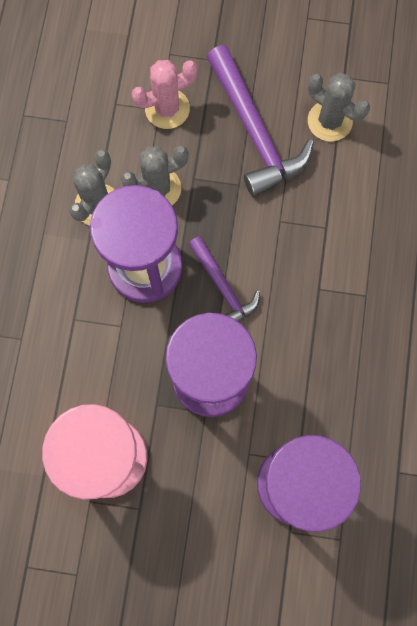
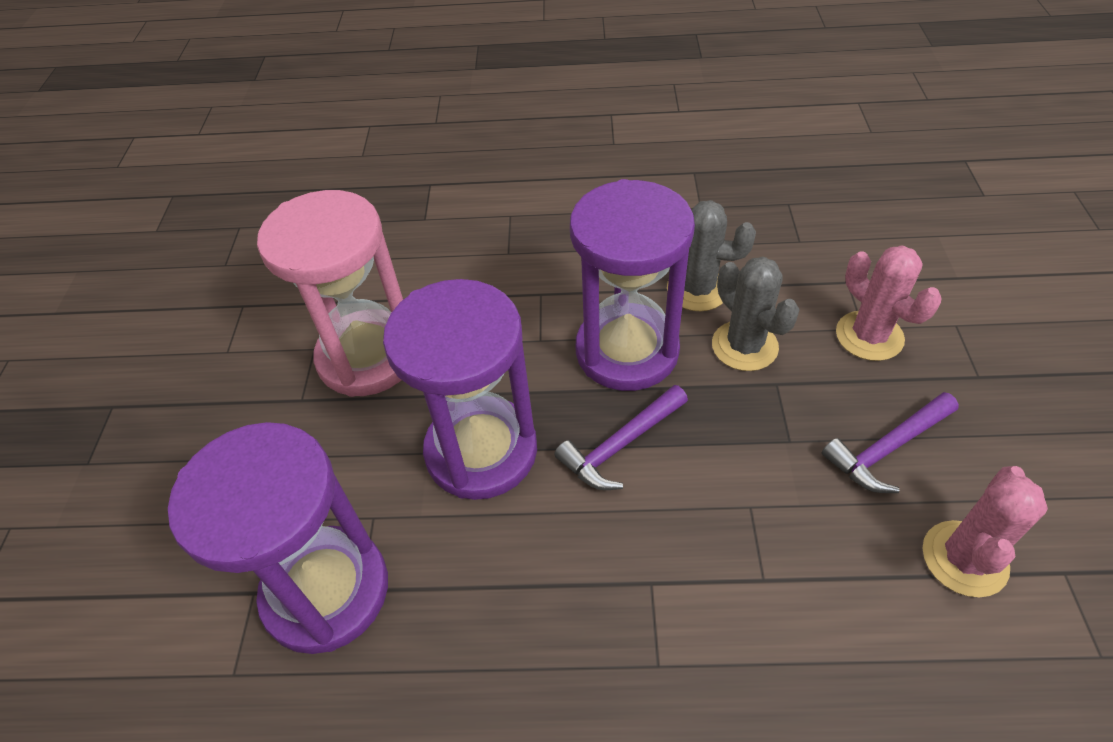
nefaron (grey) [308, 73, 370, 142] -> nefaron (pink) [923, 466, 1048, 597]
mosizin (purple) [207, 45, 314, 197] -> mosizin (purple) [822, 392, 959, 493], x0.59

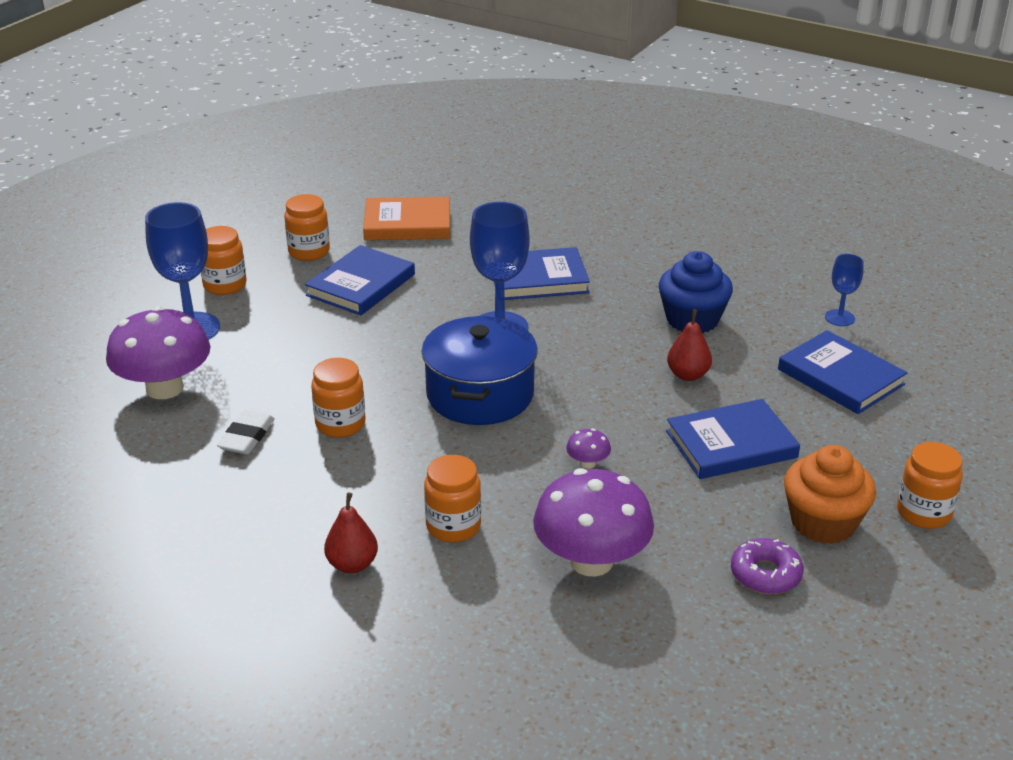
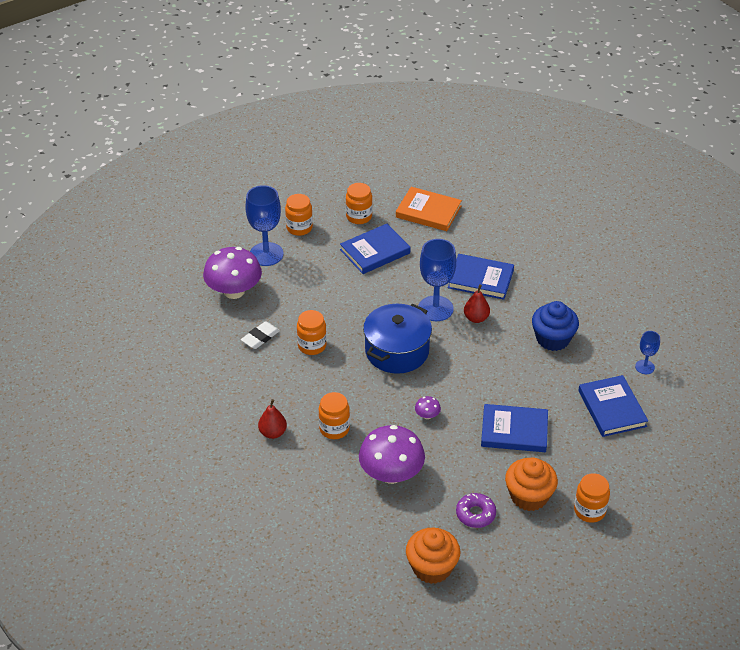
none -> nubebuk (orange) [406, 528, 460, 584]
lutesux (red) [667, 310, 712, 381] -> lutesux (red) [464, 284, 490, 323], move

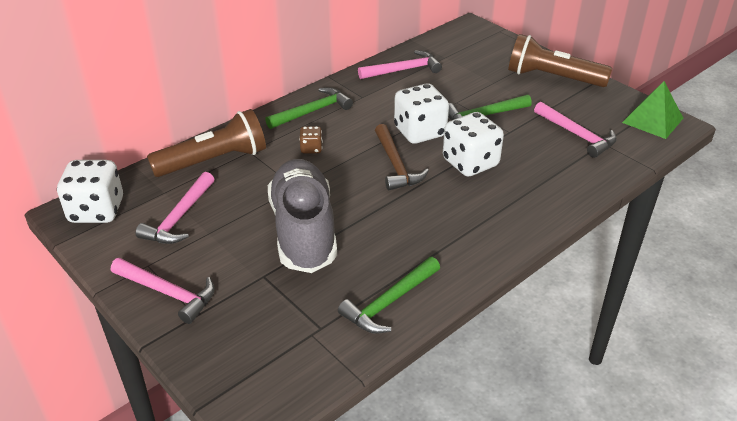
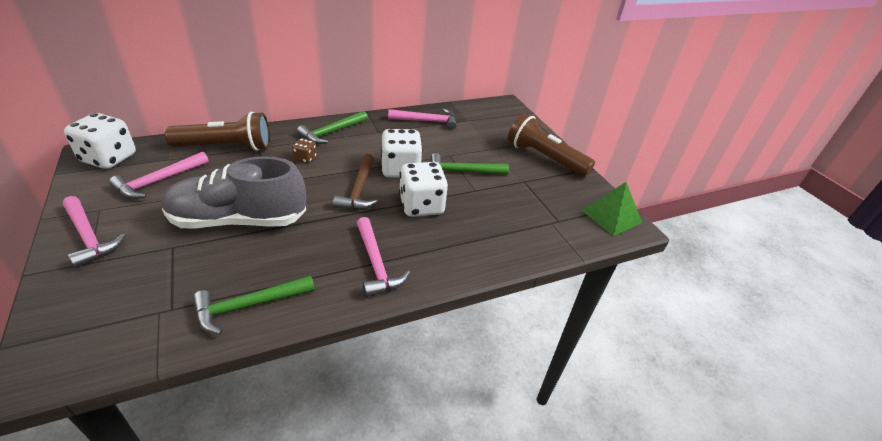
mosizin (pink) [534, 102, 617, 158] -> mosizin (pink) [357, 217, 410, 297], move
mosizin (green) [265, 87, 353, 129] -> mosizin (green) [297, 111, 368, 144], 150 degrees clockwise
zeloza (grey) [268, 159, 337, 273] -> zeloza (grey) [161, 157, 306, 229], 105 degrees counterclockwise

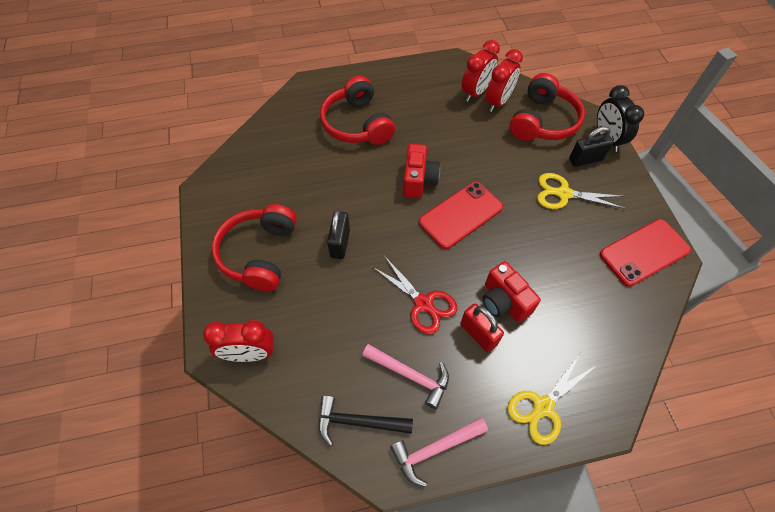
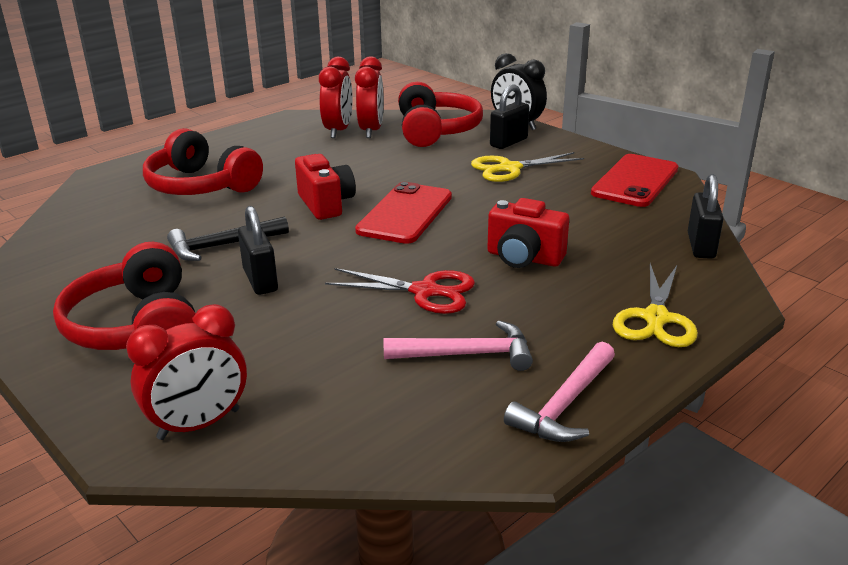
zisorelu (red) [460, 304, 504, 352] -> none
none -> zisorelu (black) [688, 174, 724, 259]
mosizin (black) [318, 396, 413, 446] -> mosizin (black) [167, 217, 289, 261], move

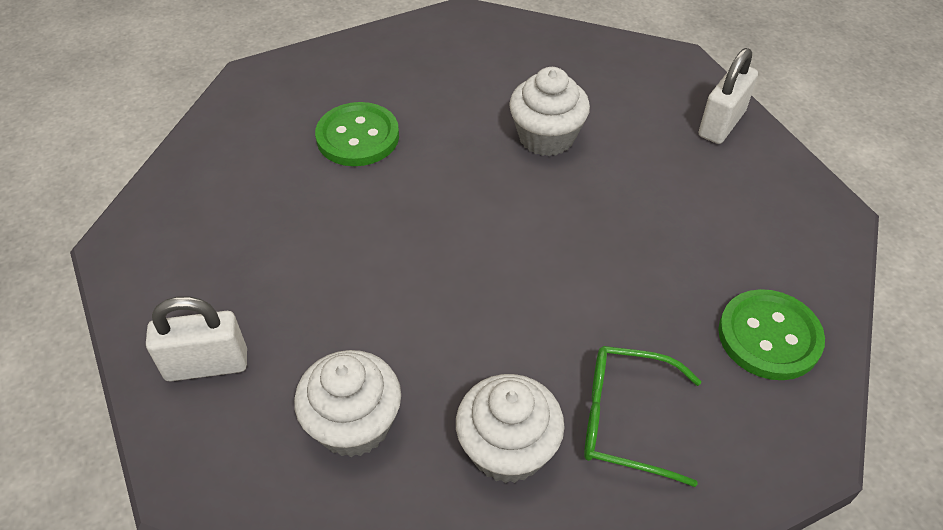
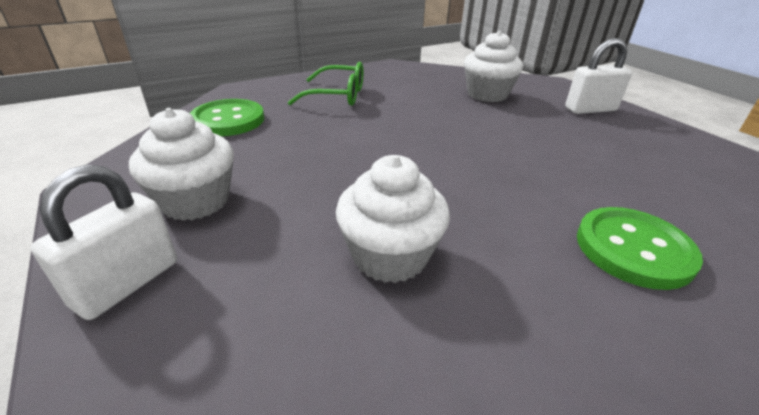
nubebuk (white) [456, 374, 565, 483] -> nubebuk (white) [129, 108, 234, 221], move

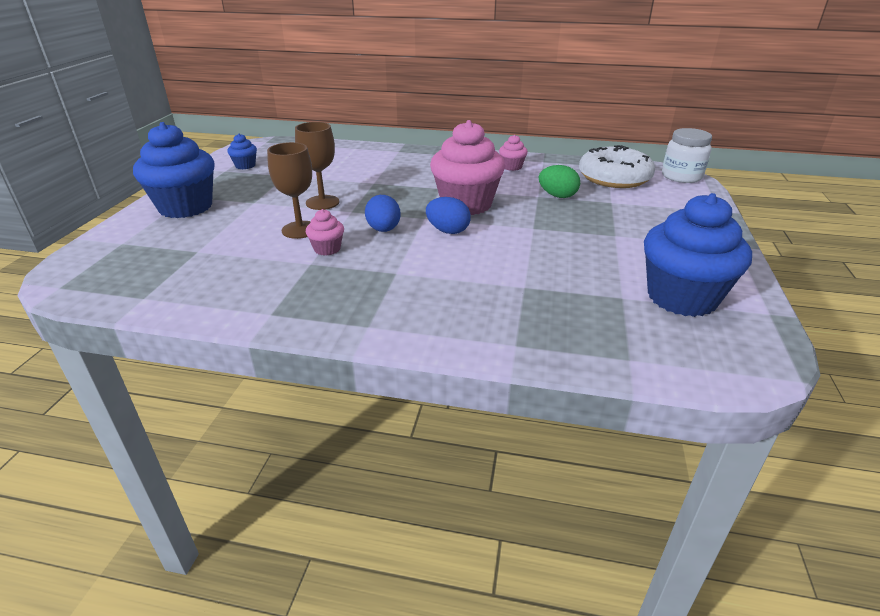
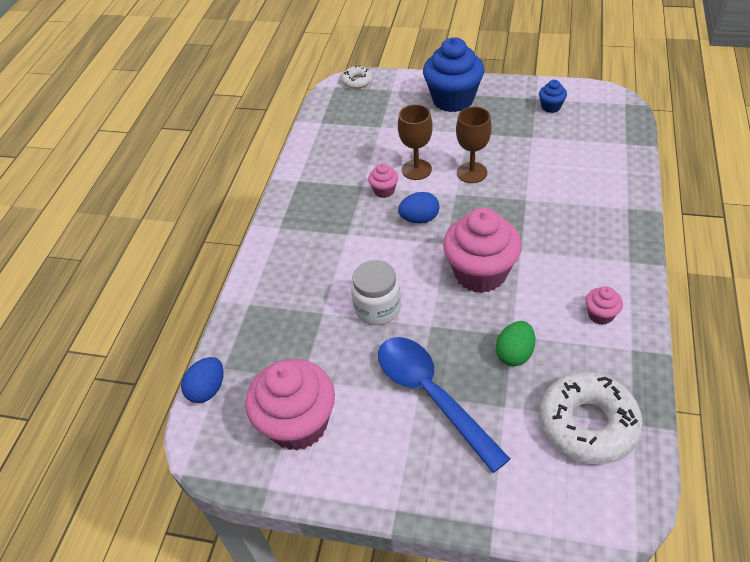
none -> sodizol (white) [342, 66, 373, 89]
none -> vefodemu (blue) [378, 337, 510, 473]
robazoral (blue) [426, 197, 471, 234] -> robazoral (blue) [181, 357, 224, 403], move
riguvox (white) [662, 128, 712, 183] -> riguvox (white) [351, 260, 401, 325], move
nubebuk (blue) [644, 193, 752, 317] -> nubebuk (pink) [246, 359, 335, 451]

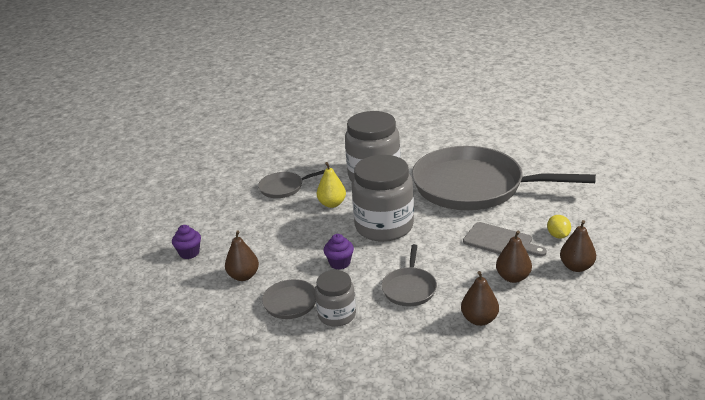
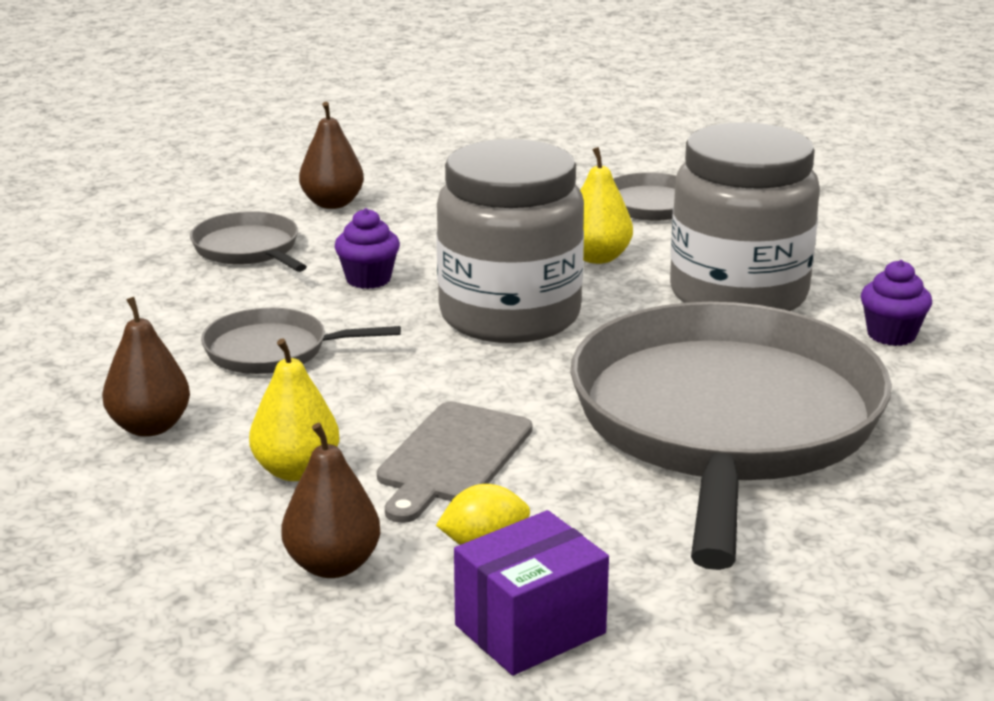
riguvox (grey) [315, 270, 356, 327] -> none
none -> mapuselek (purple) [454, 510, 609, 675]
nubebuk (purple) [172, 225, 201, 259] -> nubebuk (purple) [861, 260, 932, 346], move
lutesux (brown) [496, 231, 532, 283] -> lutesux (yellow) [249, 338, 340, 481]

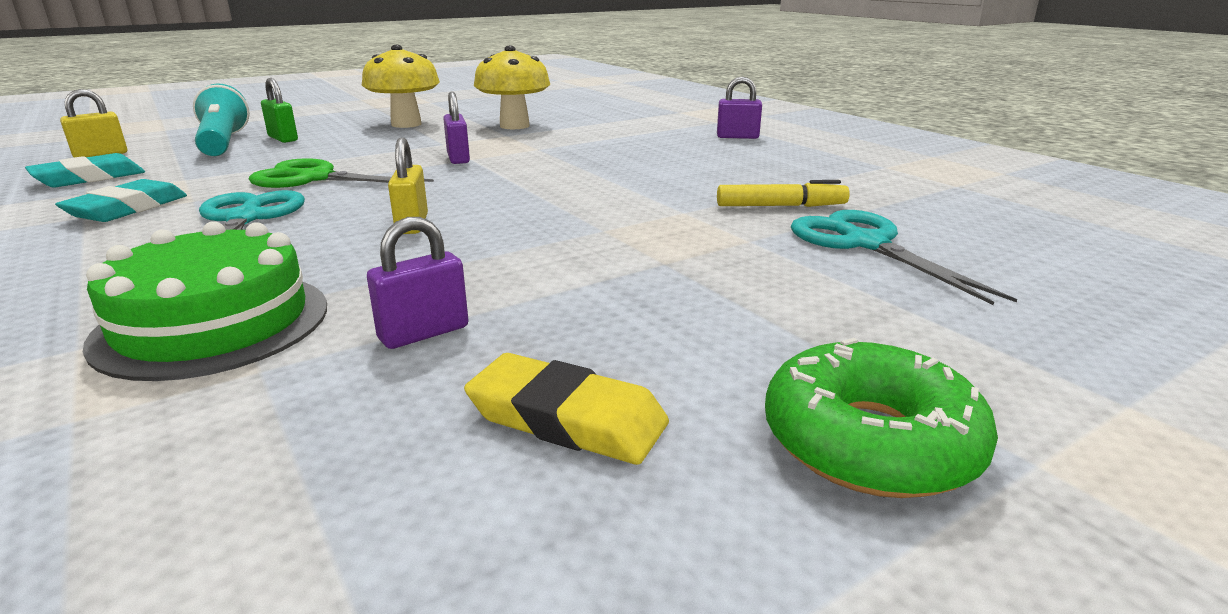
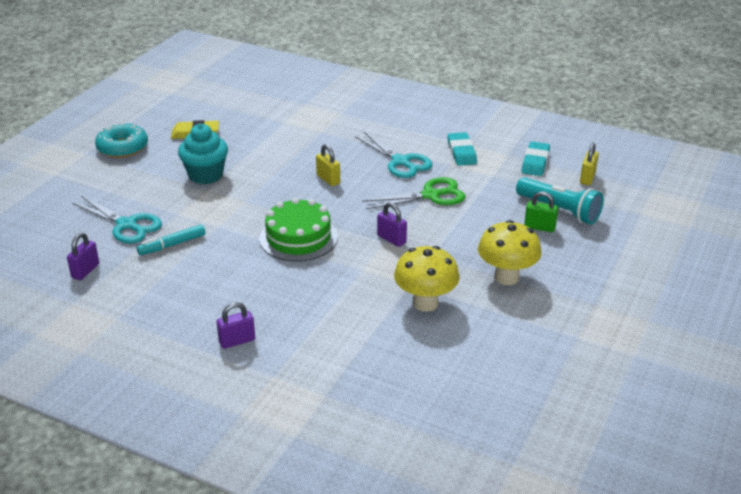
none -> nubebuk (turquoise) [178, 124, 228, 184]
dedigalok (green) [83, 221, 327, 381] -> dedigalok (green) [260, 197, 338, 262], move
zisorelu (purple) [367, 217, 469, 349] -> zisorelu (purple) [67, 233, 99, 280], move
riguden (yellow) [717, 180, 850, 207] -> riguden (turquoise) [137, 225, 206, 255]
sodizol (green) [765, 338, 998, 498] -> sodizol (turquoise) [95, 123, 148, 158]

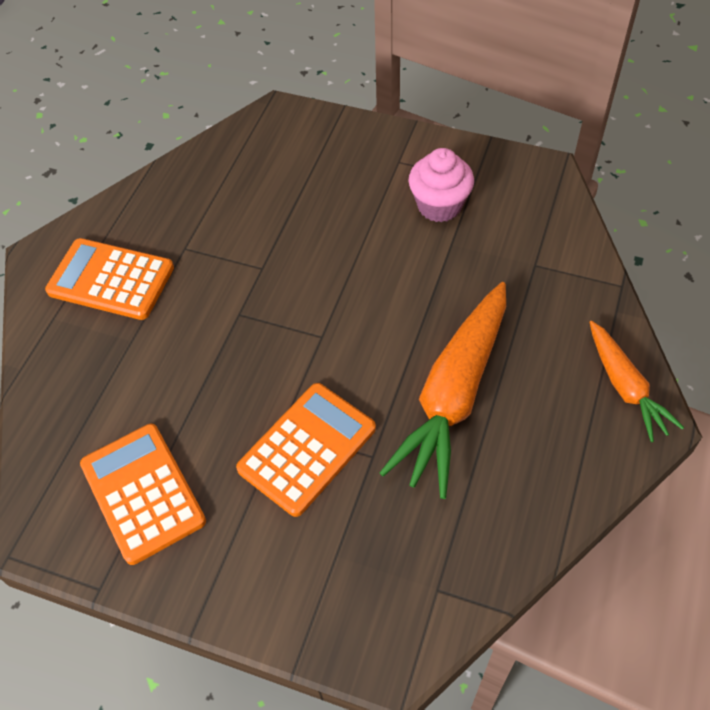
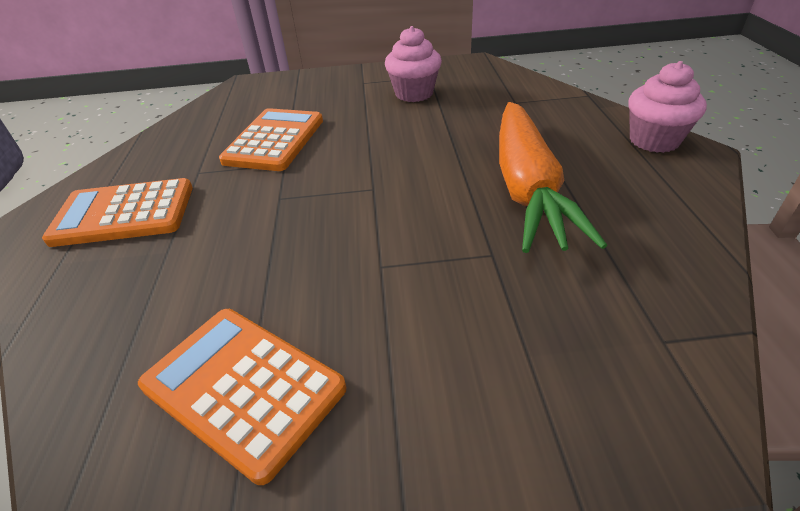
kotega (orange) [236, 383, 376, 517] -> kotega (orange) [219, 108, 323, 171], move
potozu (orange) [589, 321, 684, 442] -> nubebuk (pink) [628, 61, 707, 153]

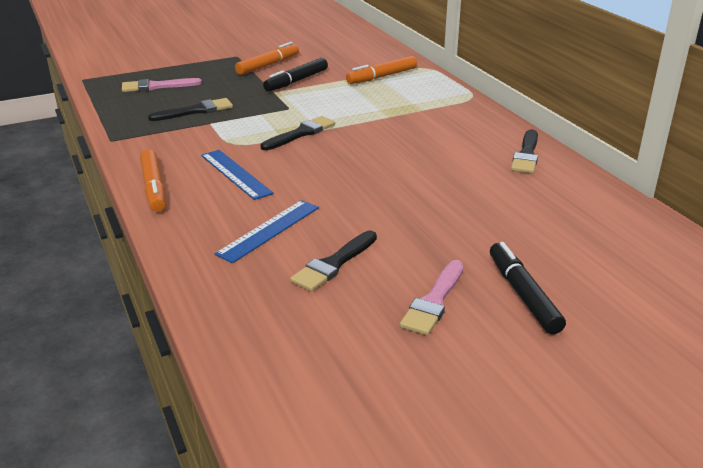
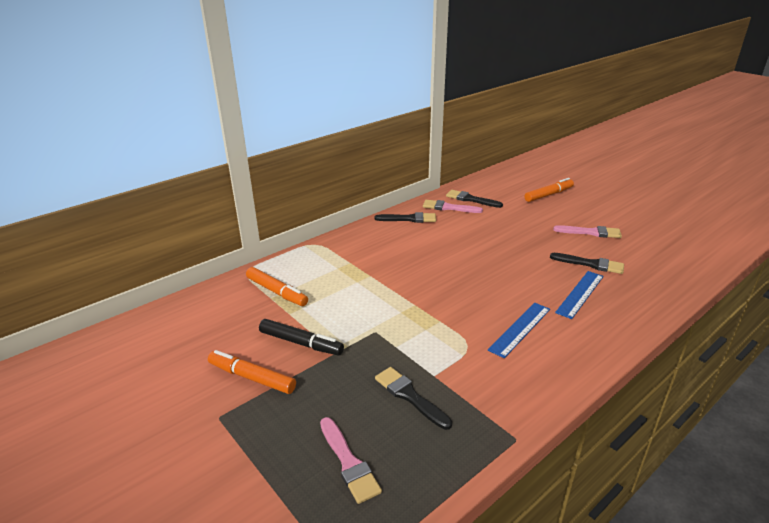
riguden (black) [490, 242, 566, 334] -> none
none -> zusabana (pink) [423, 200, 483, 213]
riguden (orange) [140, 150, 166, 212] -> riguden (orange) [524, 178, 574, 202], move
zusabana (black) [261, 116, 335, 150] -> zusabana (black) [446, 190, 503, 208], move
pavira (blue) [214, 200, 319, 263] -> pavira (blue) [555, 271, 604, 319], 75 degrees counterclockwise

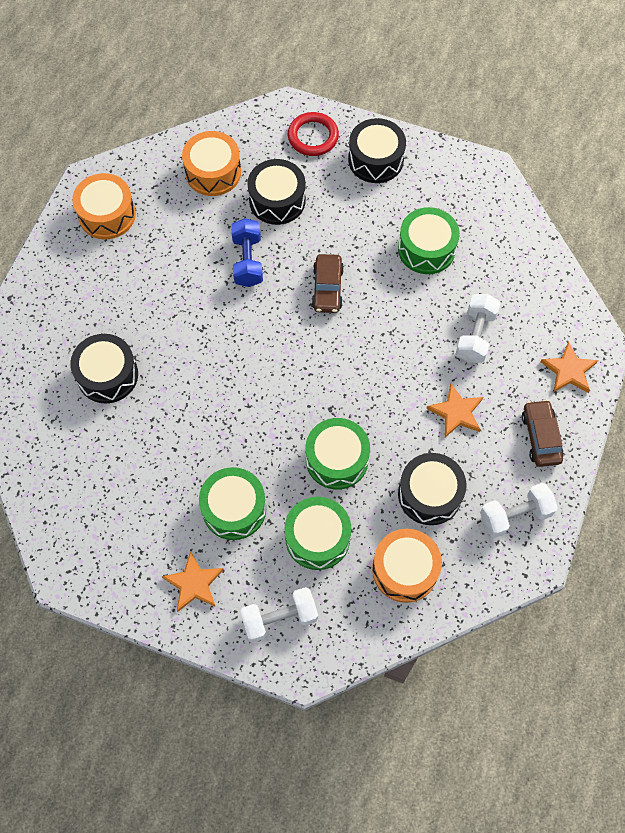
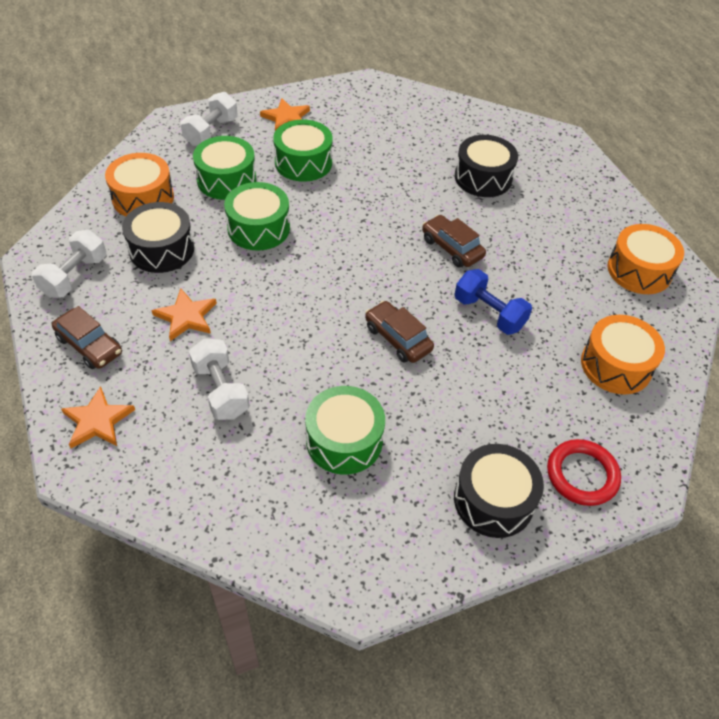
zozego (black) [247, 159, 306, 225] -> none
none -> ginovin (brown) [422, 215, 486, 267]

